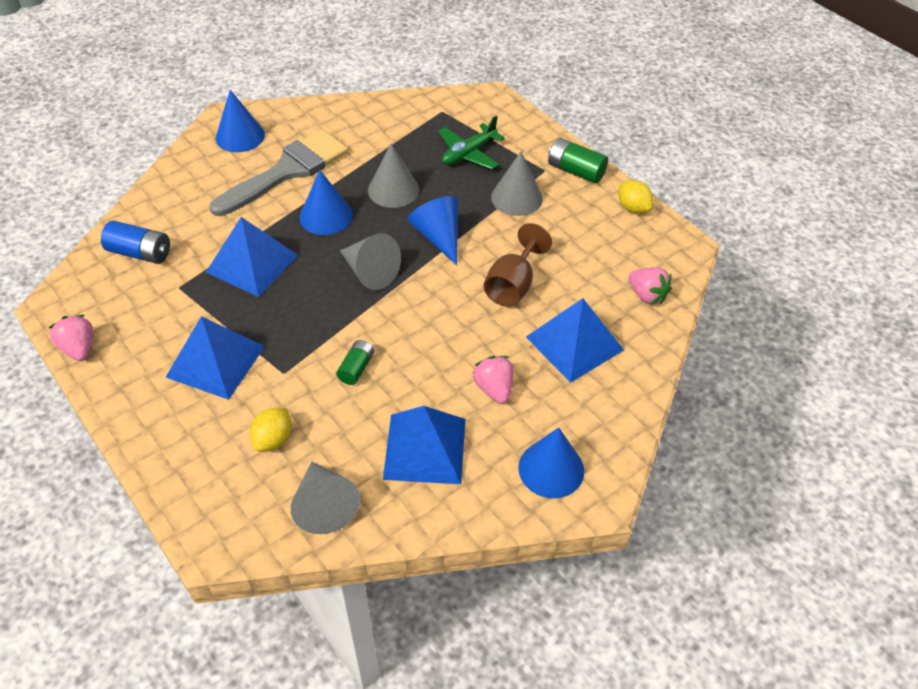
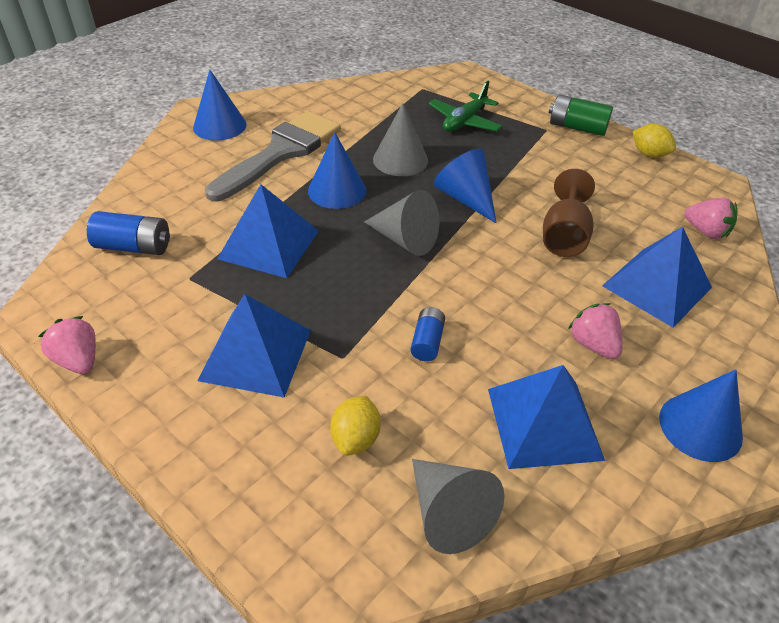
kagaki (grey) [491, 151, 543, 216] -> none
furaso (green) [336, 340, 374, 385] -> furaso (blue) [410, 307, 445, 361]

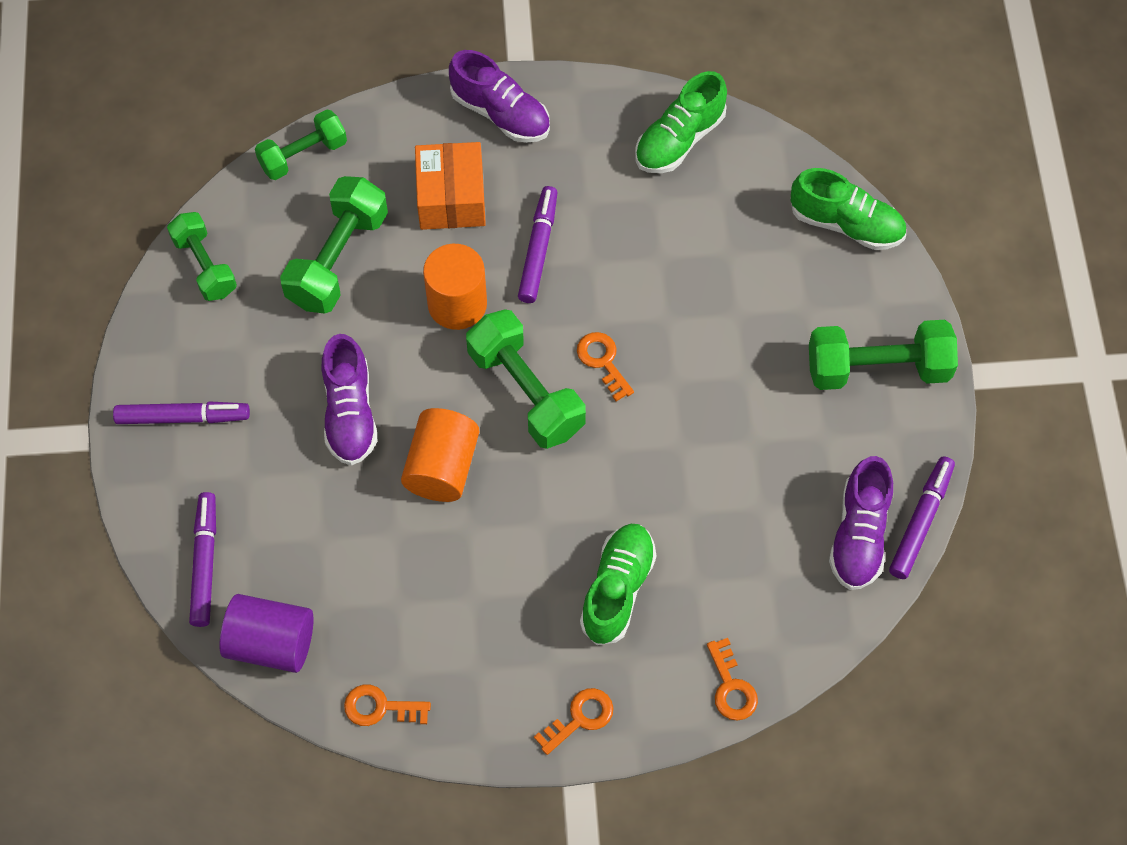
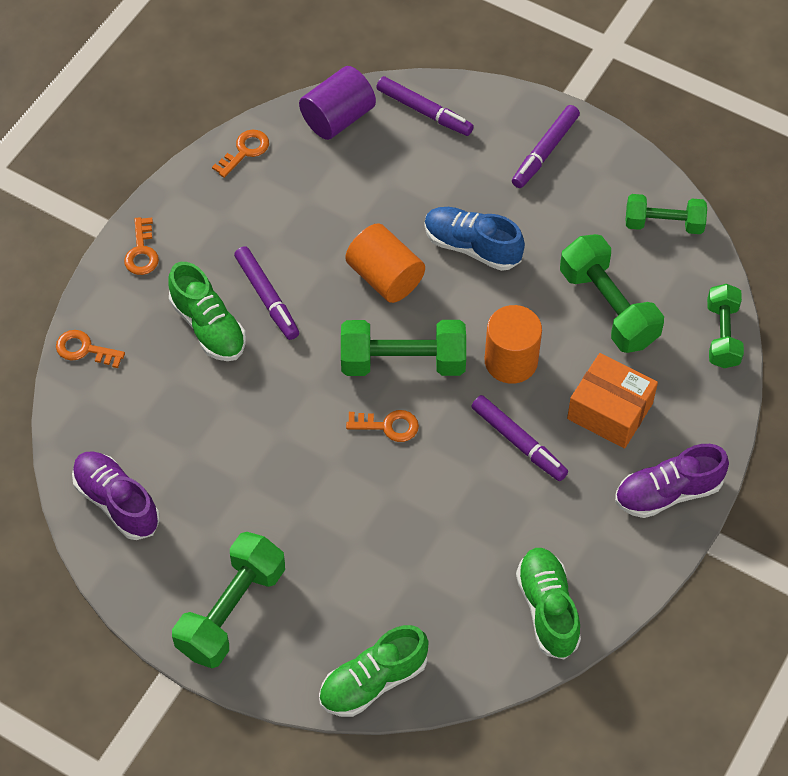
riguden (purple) [889, 456, 955, 579] -> riguden (purple) [234, 246, 299, 340], move
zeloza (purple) [322, 334, 378, 466] -> zeloza (blue) [424, 207, 525, 271]

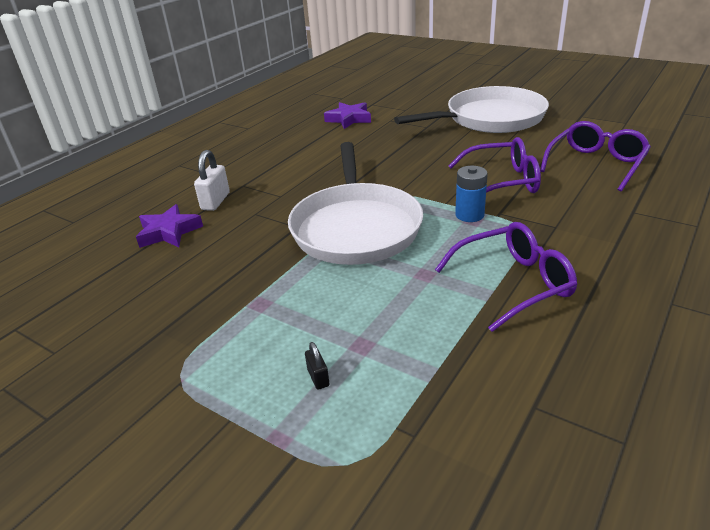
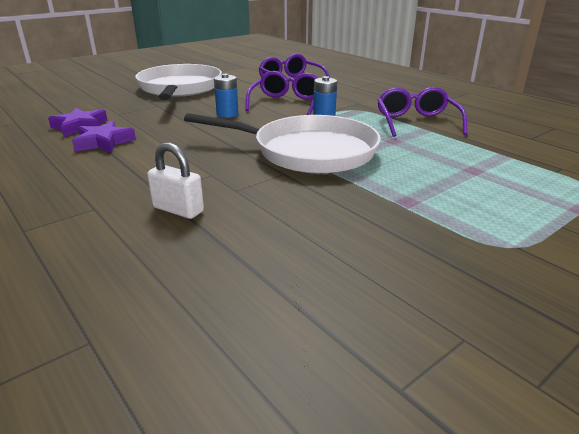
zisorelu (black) [305, 342, 329, 390] -> none
none -> furaso (blue) [214, 74, 239, 118]
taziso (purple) [136, 204, 203, 248] -> taziso (purple) [72, 121, 136, 153], move

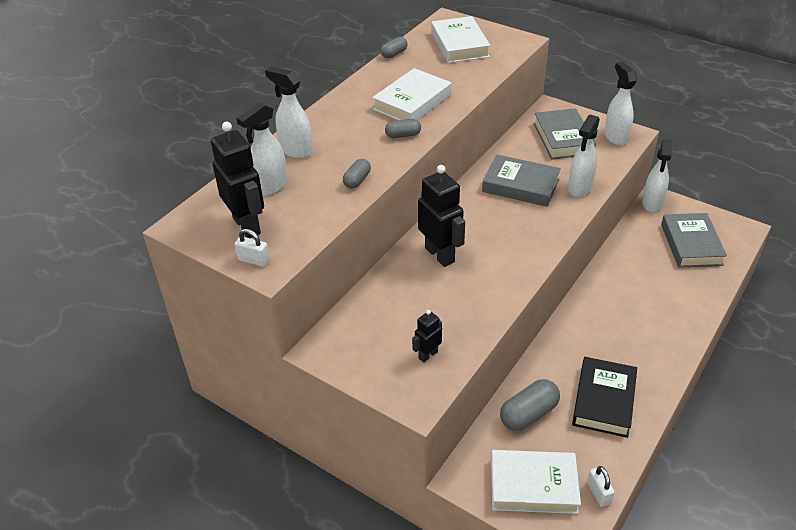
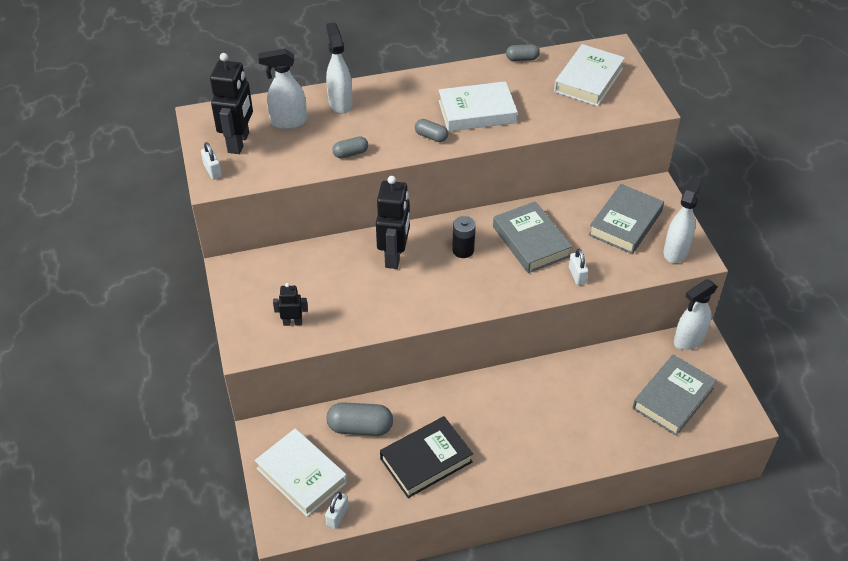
none -> furaso (black) [452, 216, 476, 258]
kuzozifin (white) [568, 115, 600, 197] -> zisorelu (white) [569, 249, 588, 285]

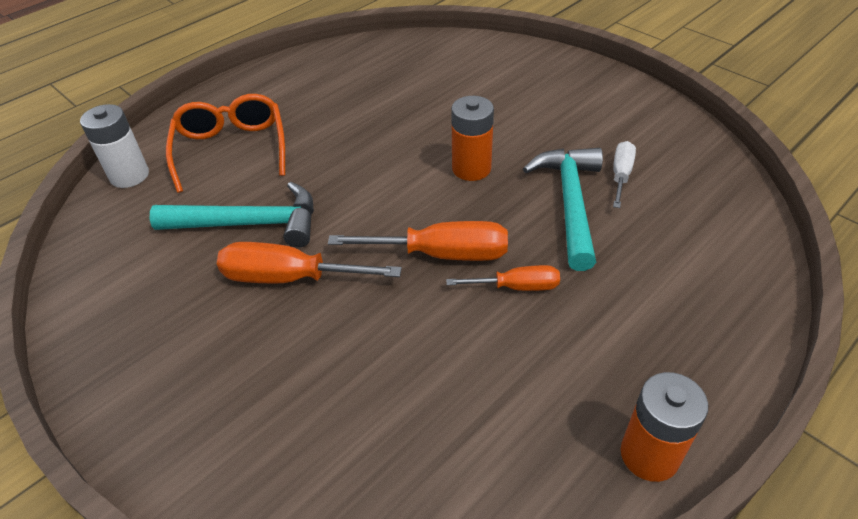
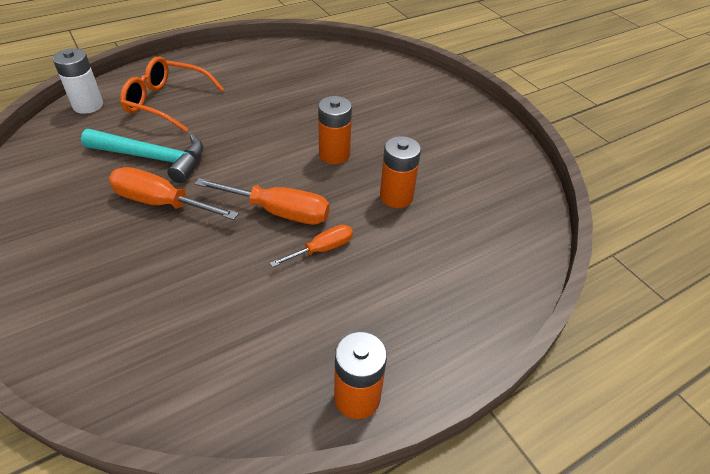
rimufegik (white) [613, 141, 636, 208] -> none
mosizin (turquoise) [523, 148, 603, 271] -> furaso (orange) [380, 136, 421, 208]
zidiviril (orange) [166, 94, 285, 193] -> zidiviril (orange) [120, 56, 224, 132], 75 degrees counterclockwise
rimufegik (orange) [446, 265, 560, 291] -> rimufegik (orange) [270, 225, 353, 267], 45 degrees counterclockwise

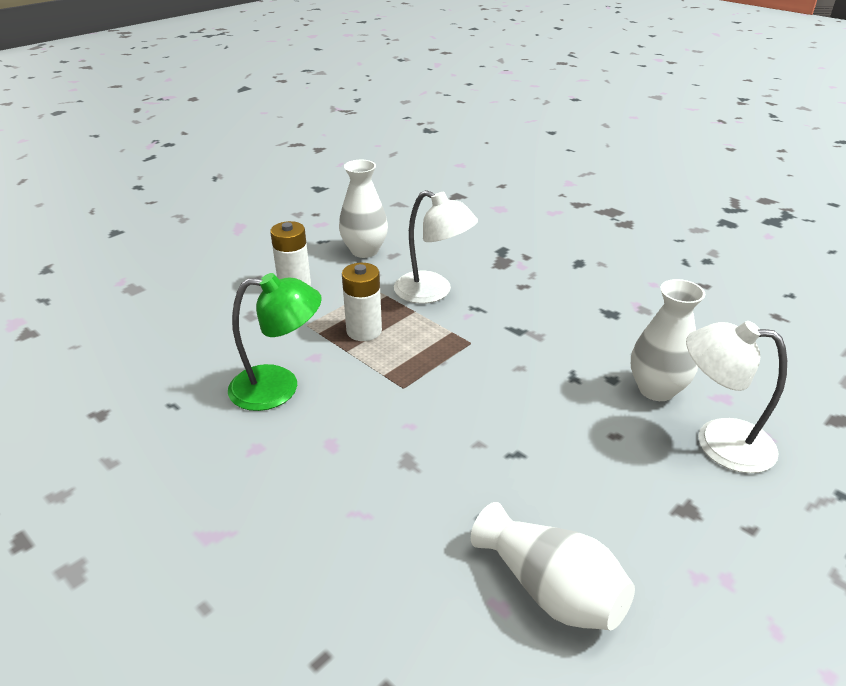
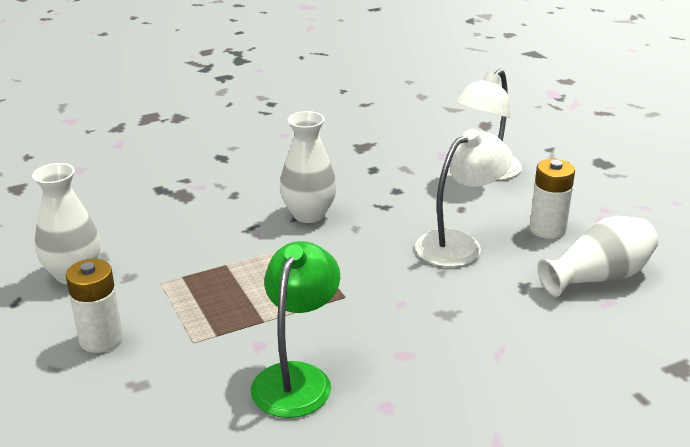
furaso (white) [342, 263, 382, 341] -> furaso (white) [530, 159, 575, 239], move
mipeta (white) [394, 190, 478, 304] -> mipeta (white) [415, 129, 512, 267], move
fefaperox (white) [631, 279, 705, 401] -> fefaperox (white) [280, 111, 337, 223], move

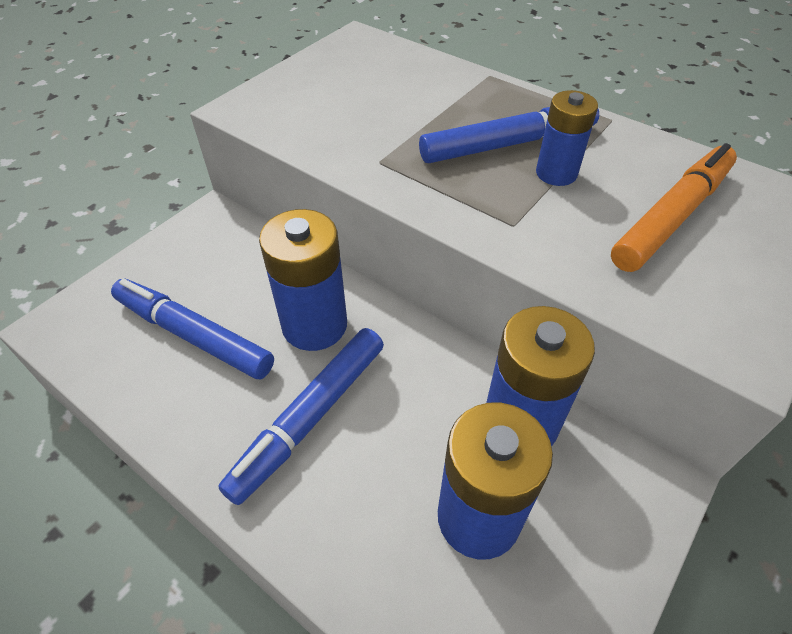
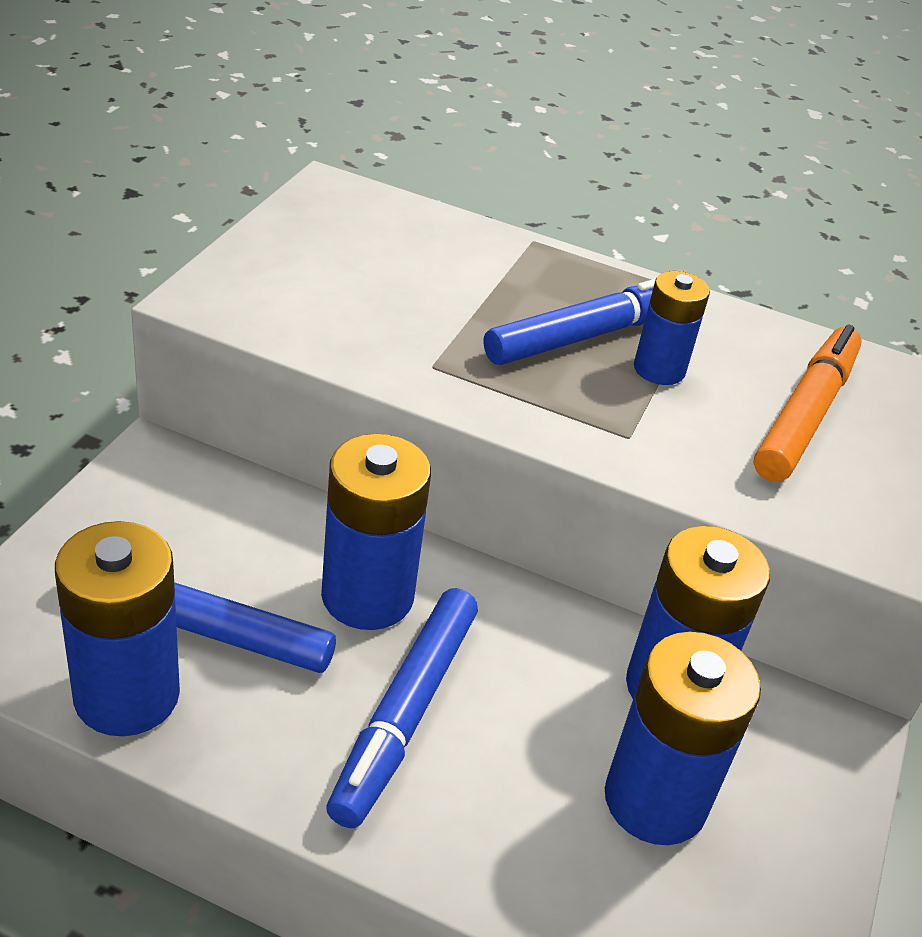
none -> furaso (blue) [55, 521, 180, 736]

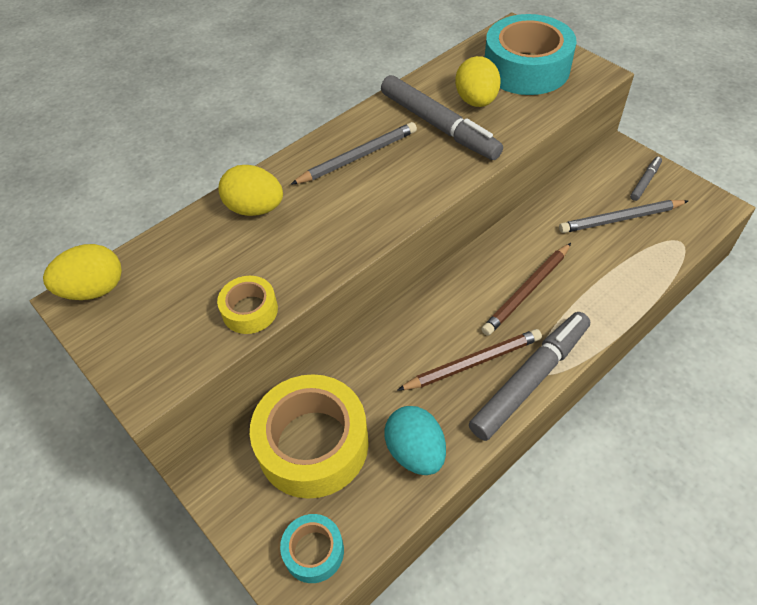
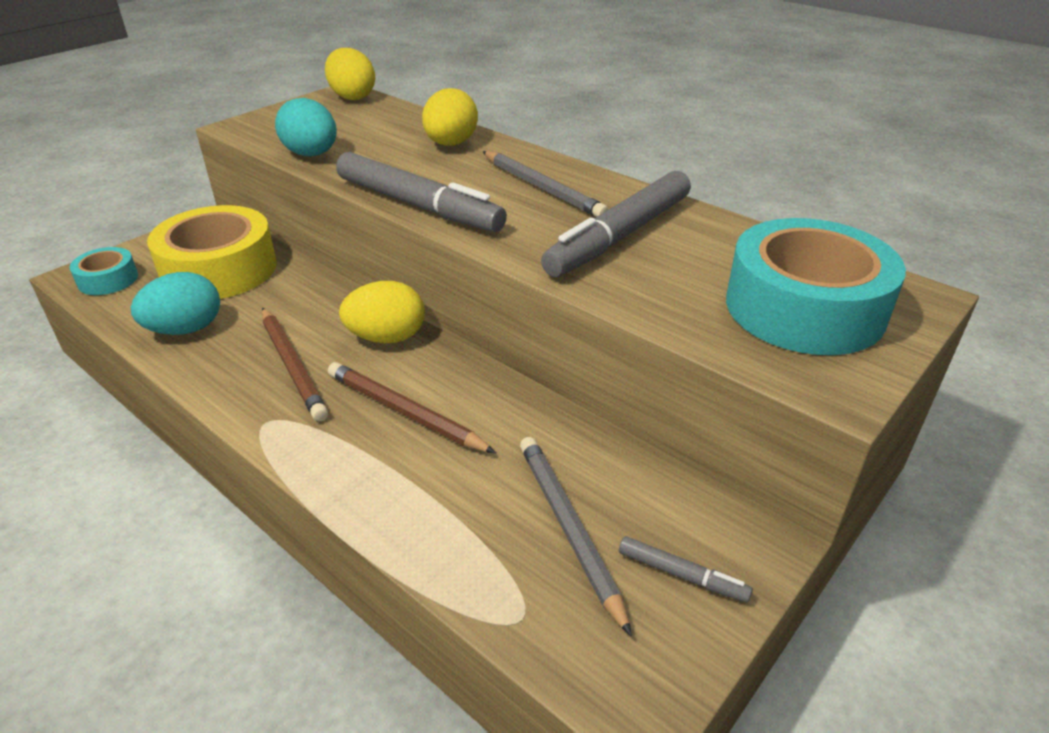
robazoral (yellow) [455, 56, 500, 107] -> robazoral (yellow) [339, 281, 425, 343], move
riguden (grey) [469, 312, 590, 441] -> riguden (grey) [336, 152, 507, 232], move
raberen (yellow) [217, 276, 278, 334] -> robazoral (turquoise) [275, 98, 337, 156]

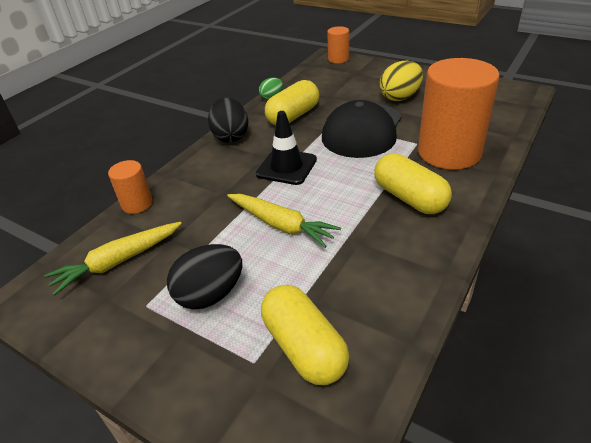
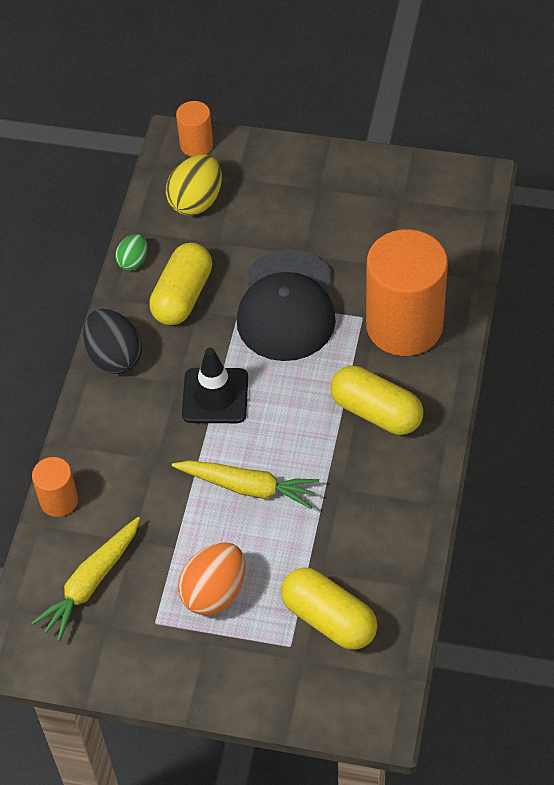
robazoral (yellow) [380, 61, 423, 101] -> robazoral (yellow) [166, 154, 222, 216], move
robazoral (black) [167, 244, 242, 310] -> robazoral (orange) [178, 542, 245, 615]

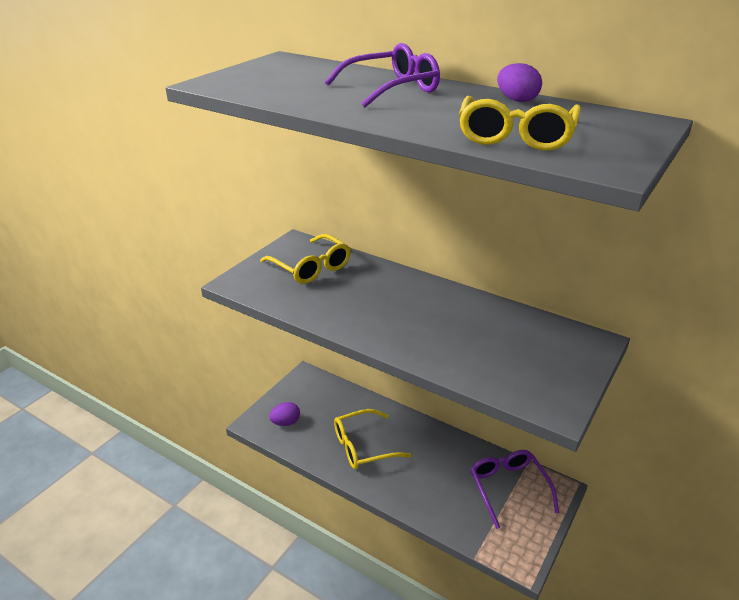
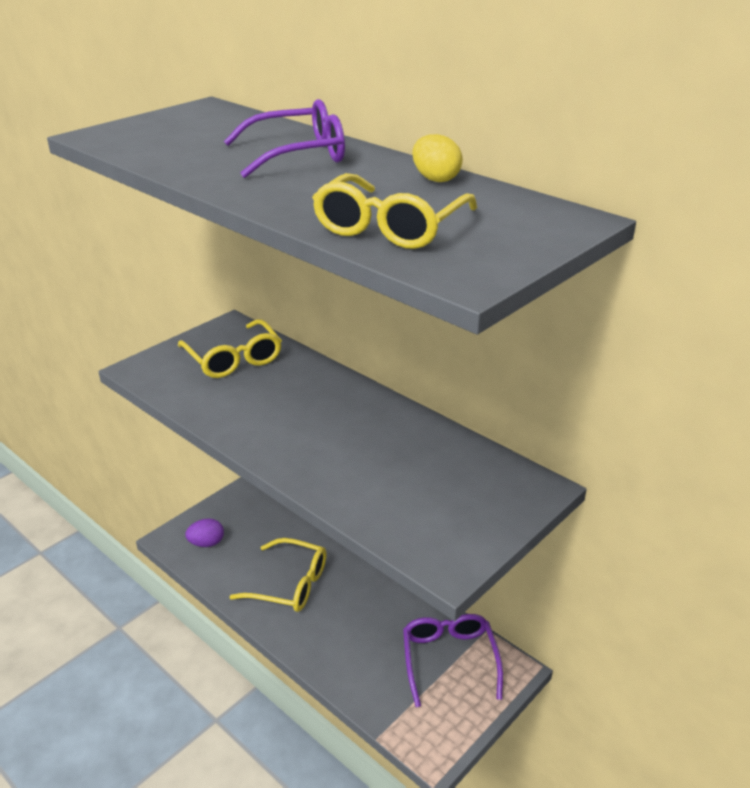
robazoral (purple) [497, 63, 542, 102] -> robazoral (yellow) [412, 134, 463, 182]
zidiviril (yellow) [334, 409, 412, 469] -> zidiviril (yellow) [229, 538, 327, 612], 150 degrees counterclockwise

